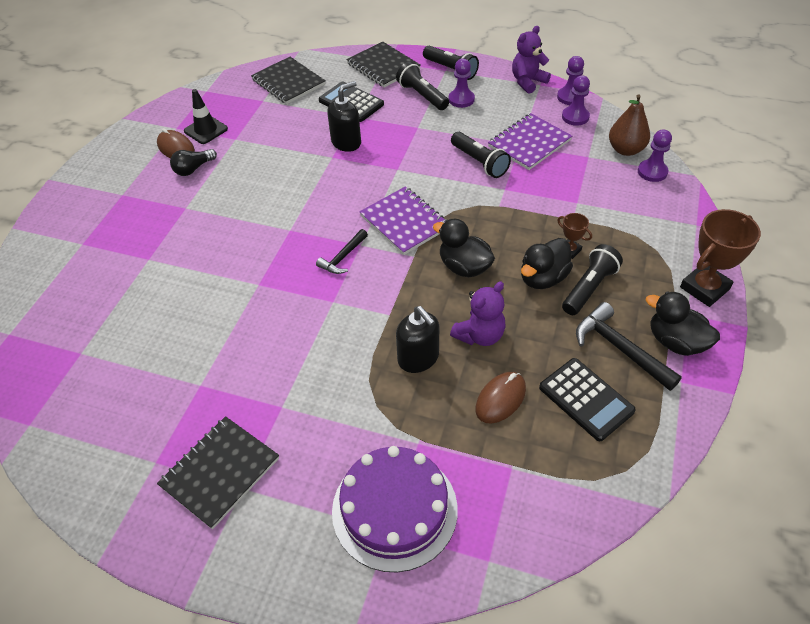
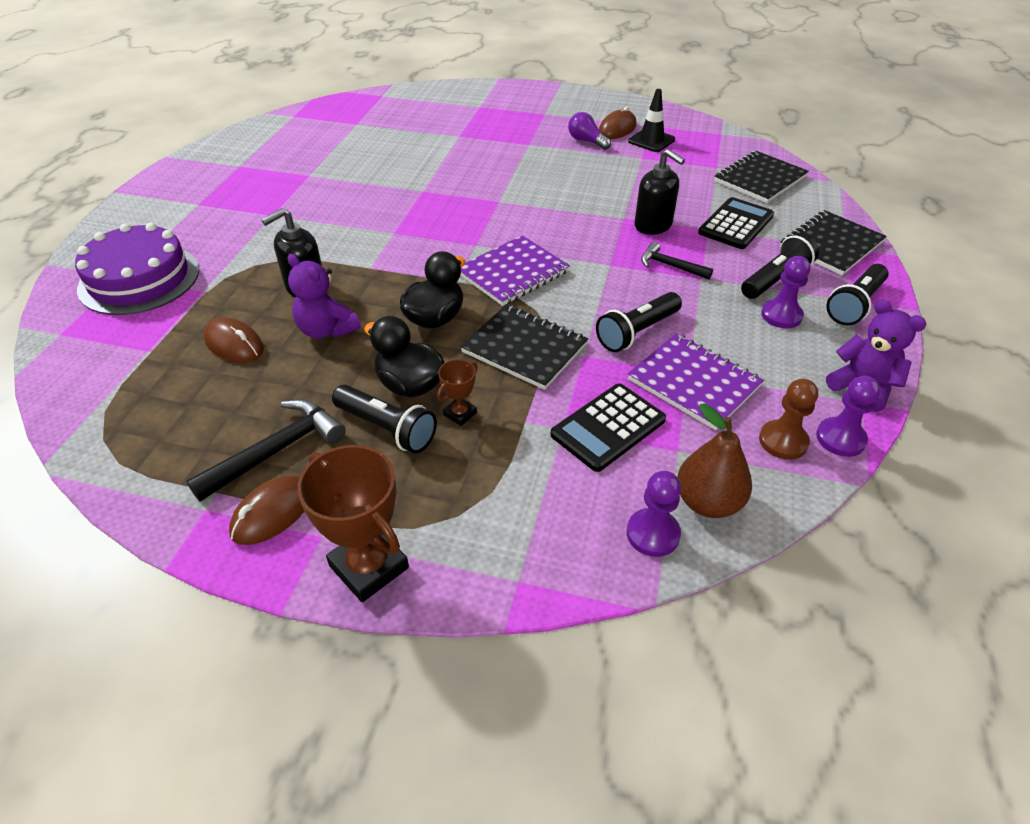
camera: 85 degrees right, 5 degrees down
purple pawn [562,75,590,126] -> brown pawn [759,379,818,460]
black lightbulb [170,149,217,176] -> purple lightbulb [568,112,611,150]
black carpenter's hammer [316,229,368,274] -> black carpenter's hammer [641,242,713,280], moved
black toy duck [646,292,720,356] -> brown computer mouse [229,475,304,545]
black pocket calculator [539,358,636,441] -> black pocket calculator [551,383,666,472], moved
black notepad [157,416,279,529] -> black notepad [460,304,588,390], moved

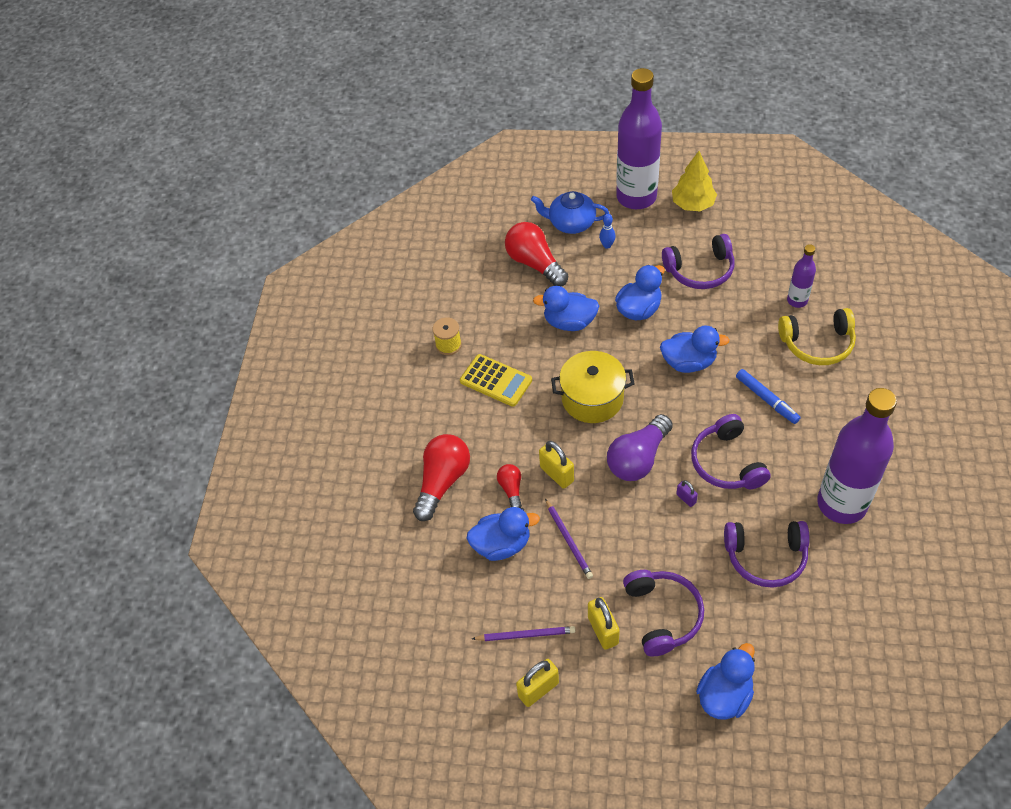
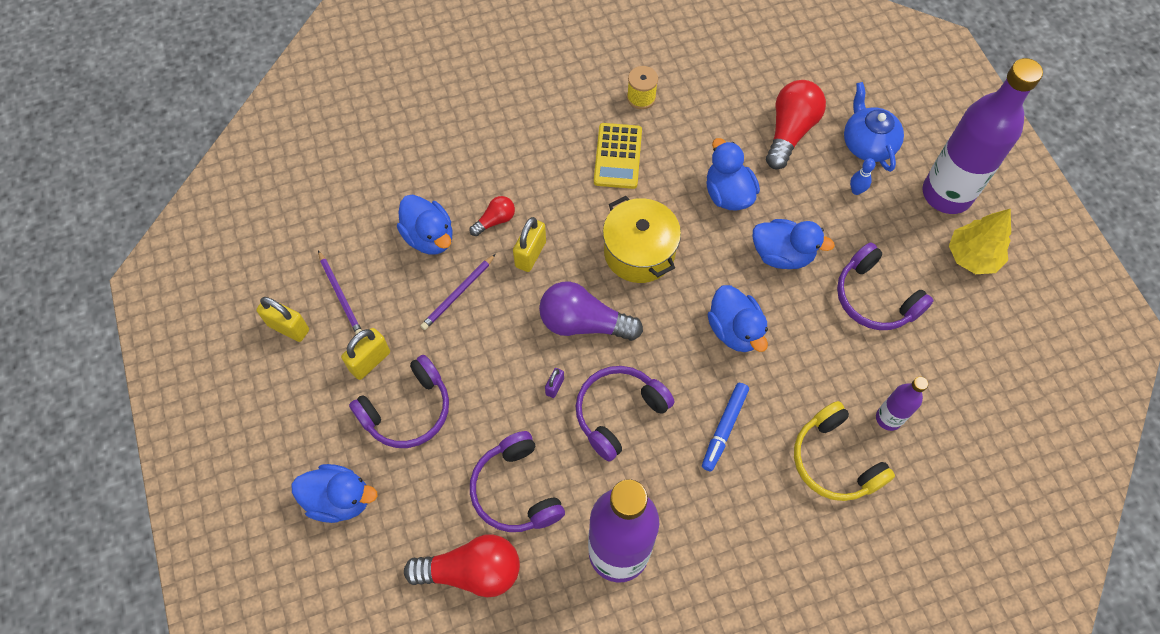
camera: 60 degrees right, 10 degrees up
scarlet lightbulb [413,434,470,521] -> scarlet lightbulb [404,534,520,597], moved

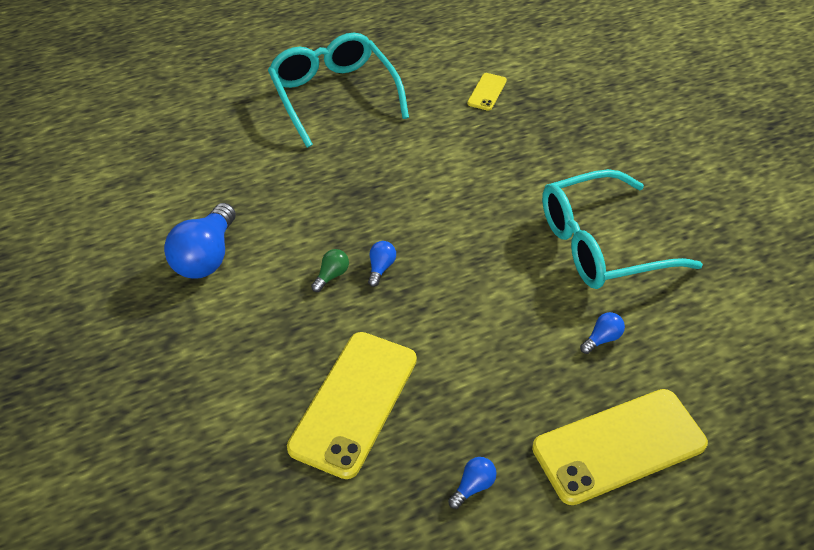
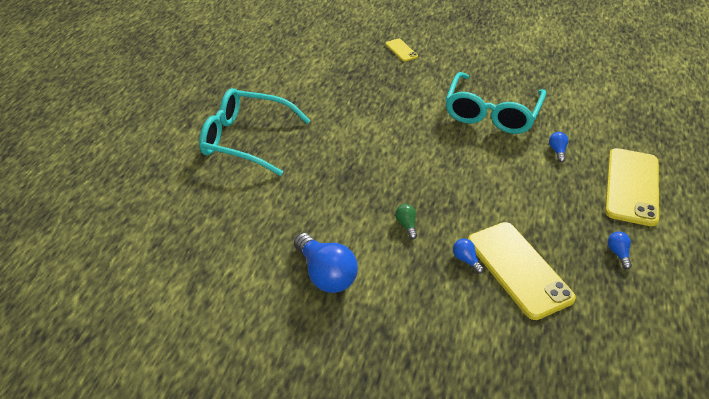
camera: 50 degrees left, 5 degrees down
golden phone [467,73,507,111] -> golden phone [385,38,418,62], moved
royal blue lightbulb [368,241,396,287] -> royal blue lightbulb [453,239,484,274], moved

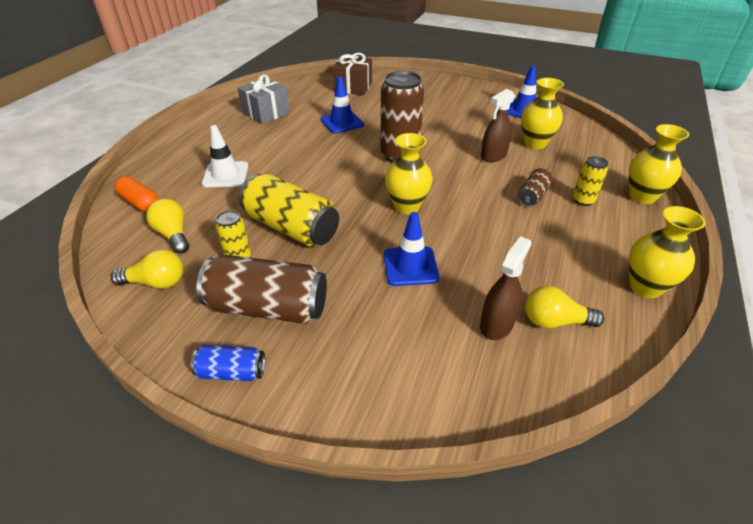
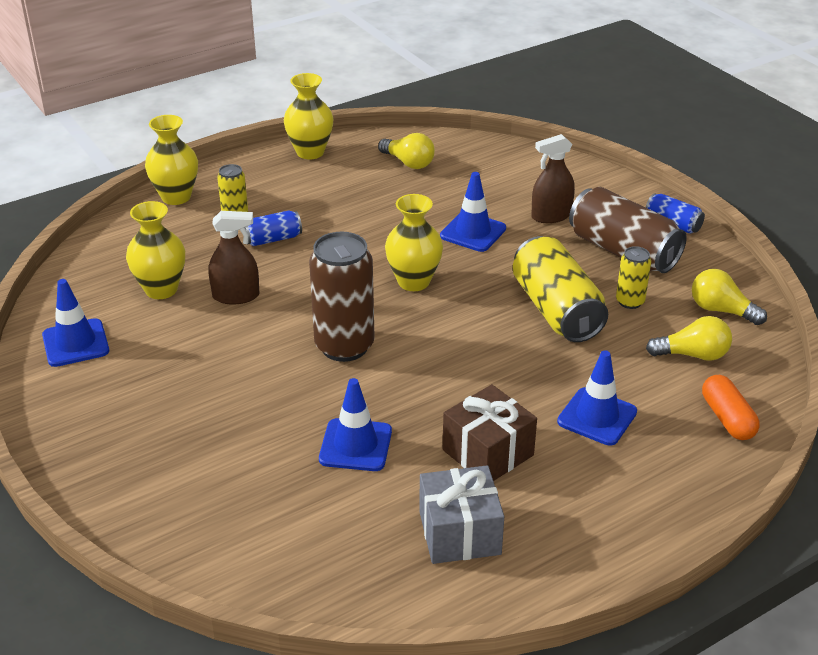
camera: 145 degrees left, 5 degrees down
brown wrapped gift [332,53,372,95] -> brown wrapped gift [443,384,537,481], moved
snow-white road cone [202,125,249,187] -> royal blue road cone [557,350,637,446]
brown tin [518,168,553,207] -> royal blue tin [245,210,302,246]
golden lightbulb [146,198,189,254] -> golden lightbulb [646,316,732,361], 90 degrees counterclockwise
brown sprayer [480,236,531,340] -> brown sprayer [531,134,575,223], moved

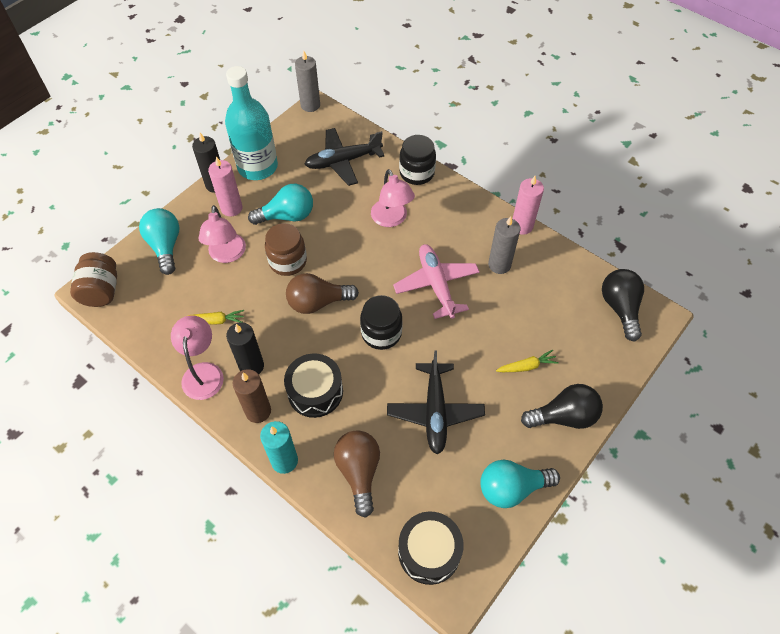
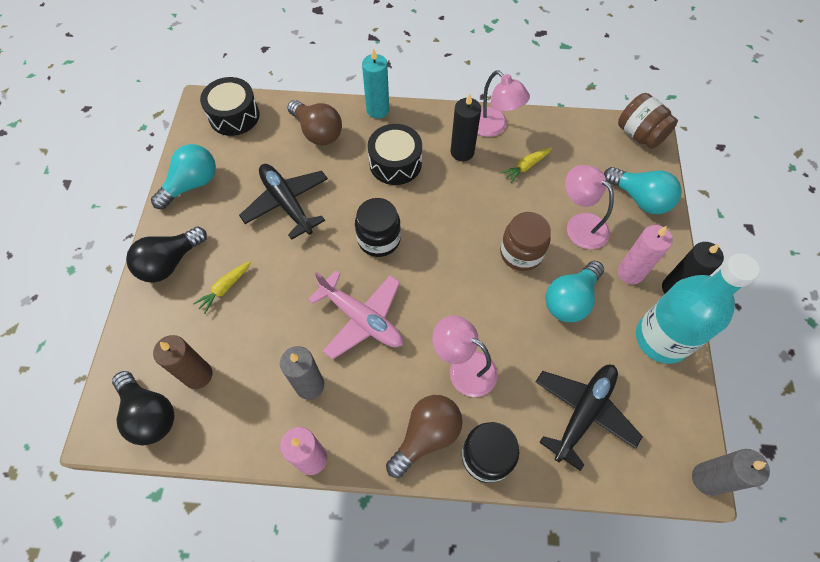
camera: 145 degrees right, 5 degrees up
brown lightbulb [286,273,359,314] -> brown lightbulb [386,395,463,478], moved
brown wax candle [233,369,271,423] -> brown wax candle [153,335,213,389], moved

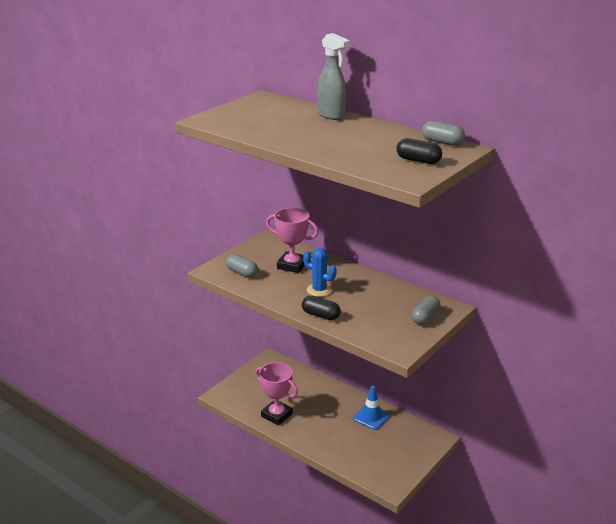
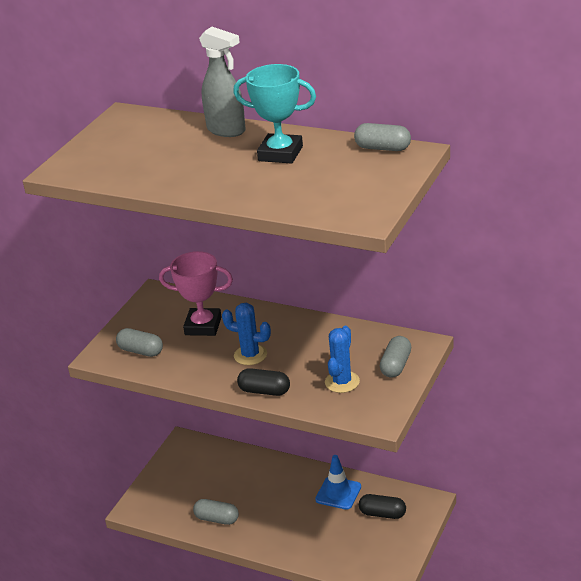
camera: 10 degrees left, 5 degrees up
black pill [397,138,442,164] -> black pill [359,494,406,519], moved
rosy trophy [255,362,298,426] -> grey pill [193,499,239,525]
none -> turquoise trophy [233,64,316,164]
none -> royal blue prickly plant [325,326,360,393]

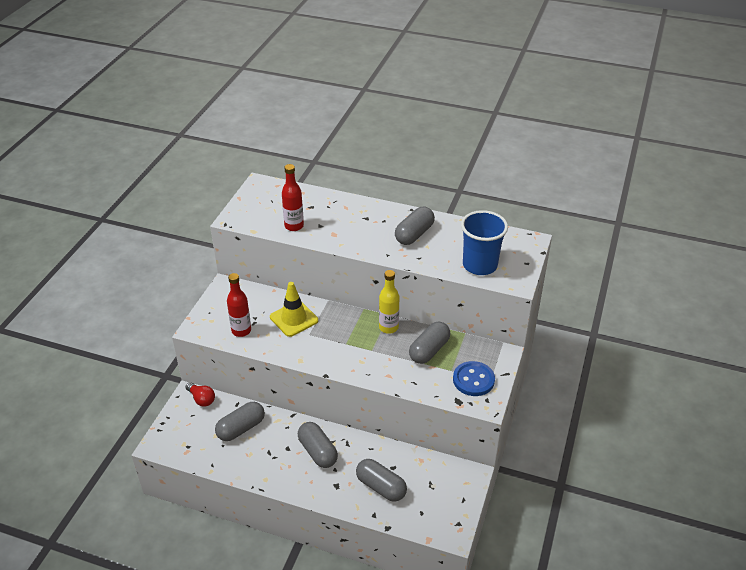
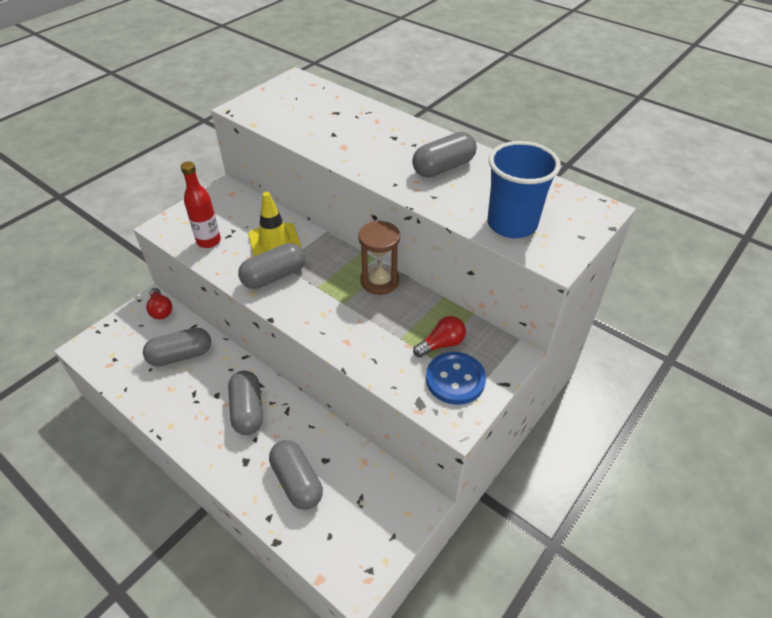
camera: 20 degrees right, 5 degrees up
scarlet bottle [282,164,304,231] -> none
golden bottle [379,270,399,334] -> brown hourglass [358,221,400,295]
grey pill [409,322,450,364] -> grey pill [238,243,305,289], moved
none -> scarlet lightbulb [413,316,466,357]

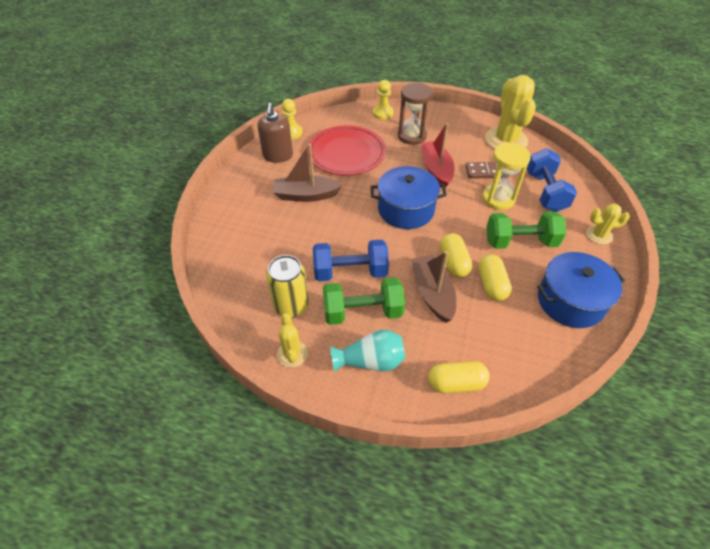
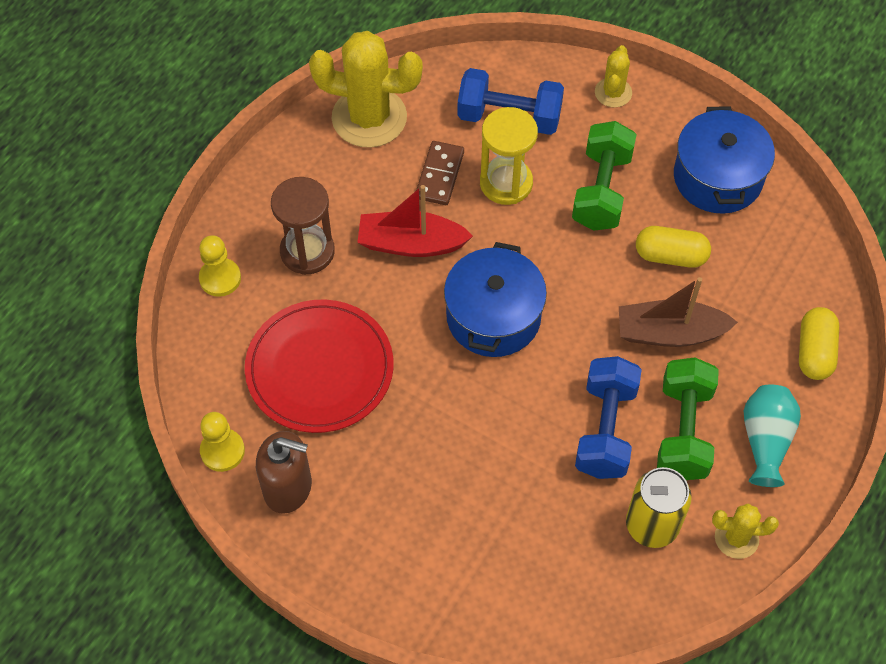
camera: 75 degrees left, 10 degrees up
brown sailboat [273,144,343,202] -> none
golden pill [440,233,472,277] -> none

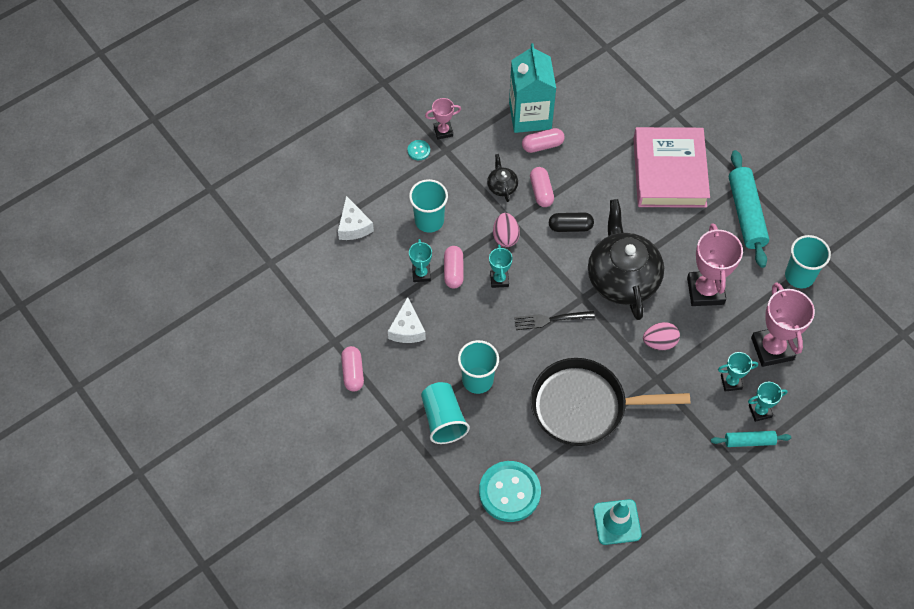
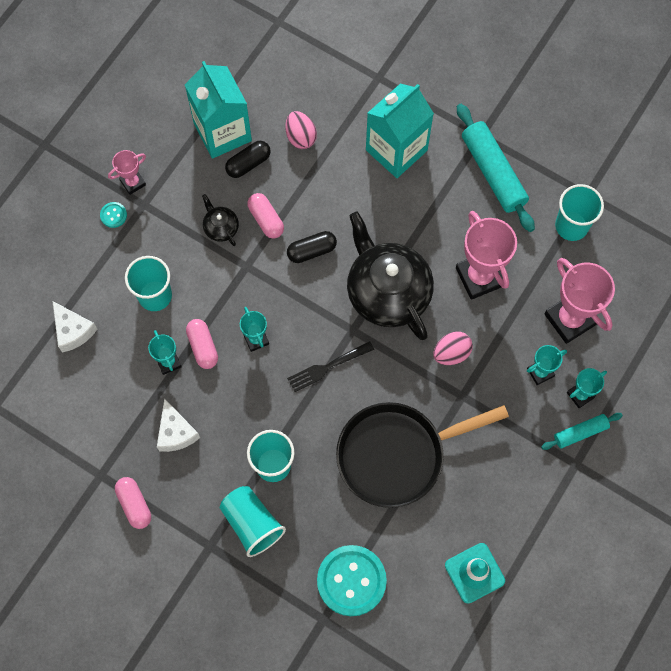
camera: 20 degrees left, 10 degrees up
rosy book [633,127,710,208] -> turquoise carton [366,84,434,178]
rosy pill [522,128,565,153] -> black pill [225,141,271,178]
rosy toy egg [493,213,520,247] -> rosy toy egg [285,111,317,149], moved

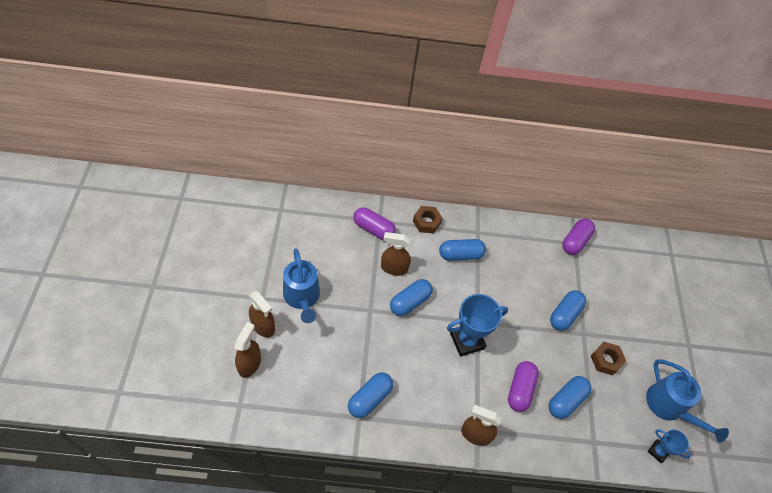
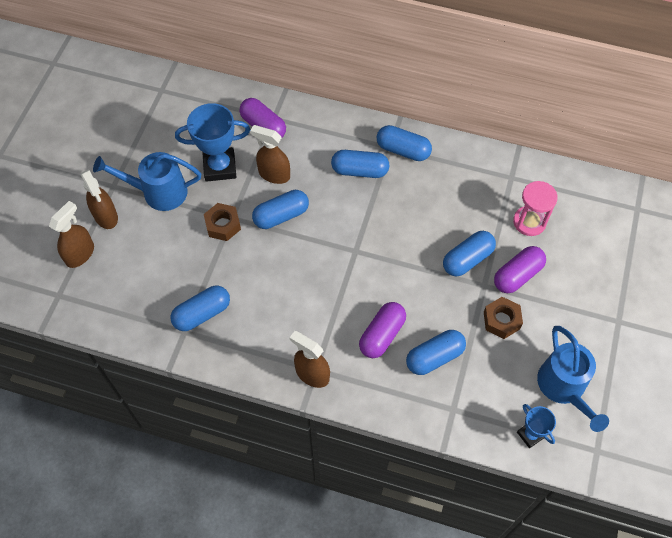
camera: 20 degrees right, 5 degrees up
brown hex nut [413,206,443,233] -> brown hex nut [204,203,241,241], moved
purple pill [562,218,595,255] -> purple pill [494,246,546,293], moved
royal blue watering can [283,248,320,323] -> royal blue watering can [93,152,201,211], 90 degrees clockwise
royal blue trophy [447,294,508,357] -> royal blue trophy [175,103,250,182], moved
none -> royal blue pill [377,125,432,161]
none -> rosy hourglass [513,181,558,236]

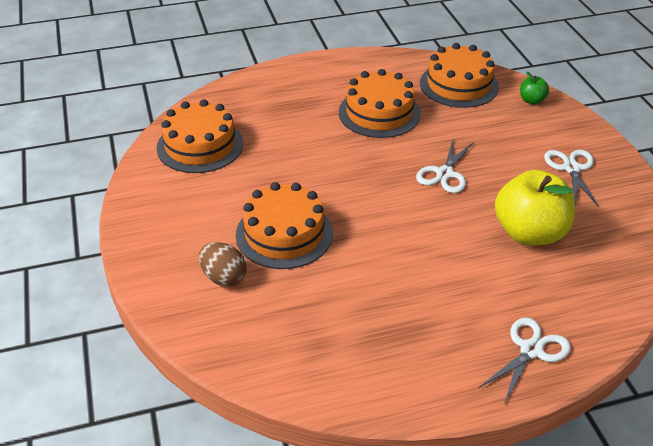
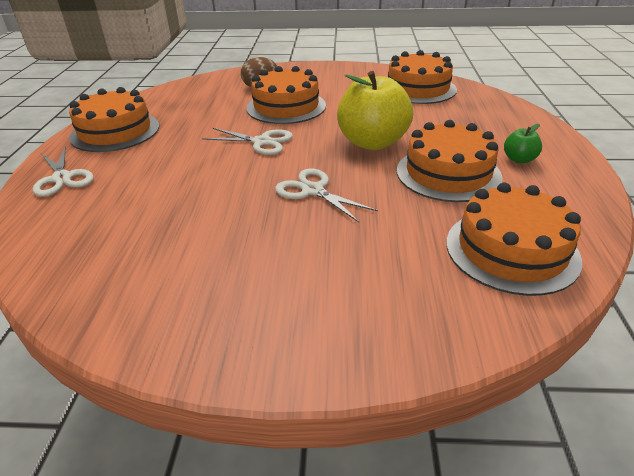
camera: 110 degrees right, 5 degrees down
emerald apple fruit [520,72,549,104] -> emerald apple fruit [504,124,542,163], moved
snow-white scissors [544,150,599,207] -> snow-white scissors [202,128,293,155], moved
golden apple fruit [495,170,575,246] -> golden apple fruit [337,71,413,150], moved
none -> orange-coloured layer cake [69,87,159,152]

